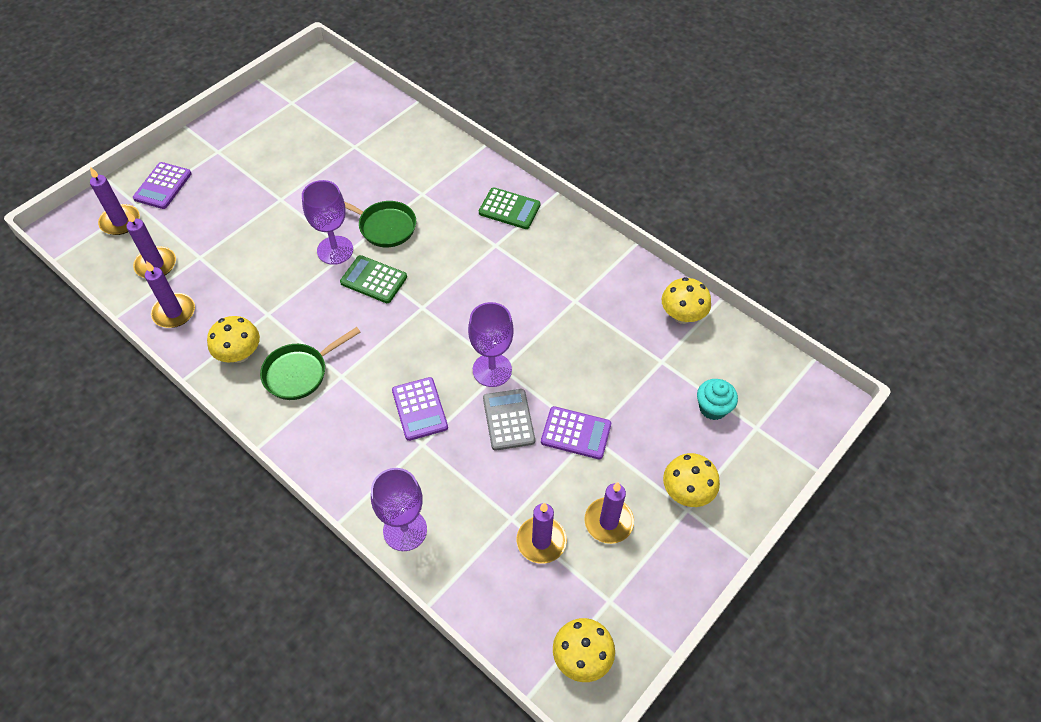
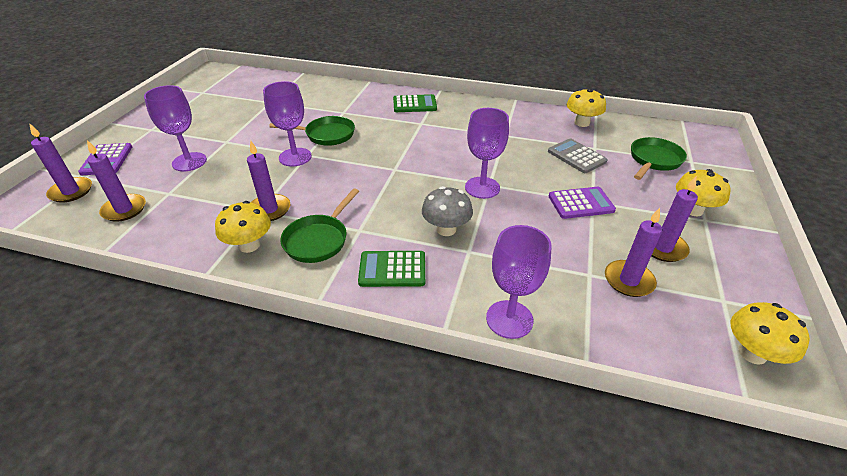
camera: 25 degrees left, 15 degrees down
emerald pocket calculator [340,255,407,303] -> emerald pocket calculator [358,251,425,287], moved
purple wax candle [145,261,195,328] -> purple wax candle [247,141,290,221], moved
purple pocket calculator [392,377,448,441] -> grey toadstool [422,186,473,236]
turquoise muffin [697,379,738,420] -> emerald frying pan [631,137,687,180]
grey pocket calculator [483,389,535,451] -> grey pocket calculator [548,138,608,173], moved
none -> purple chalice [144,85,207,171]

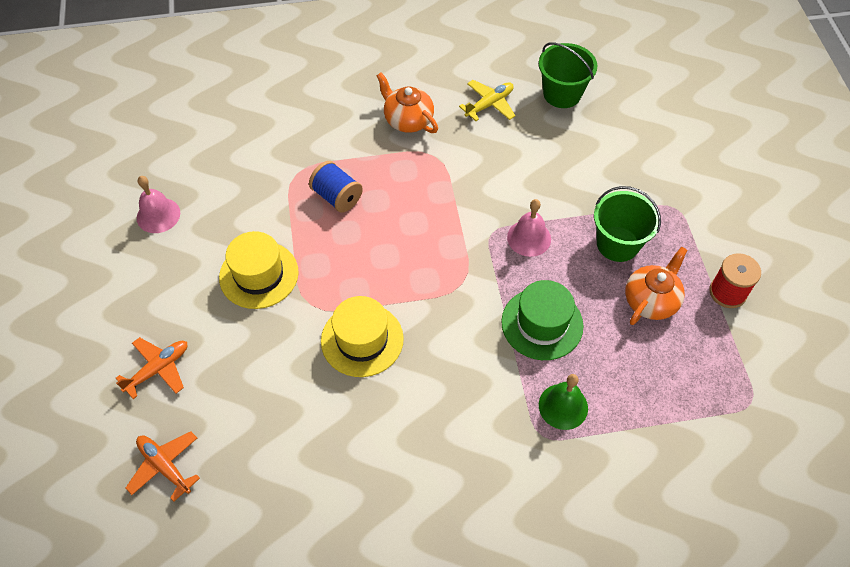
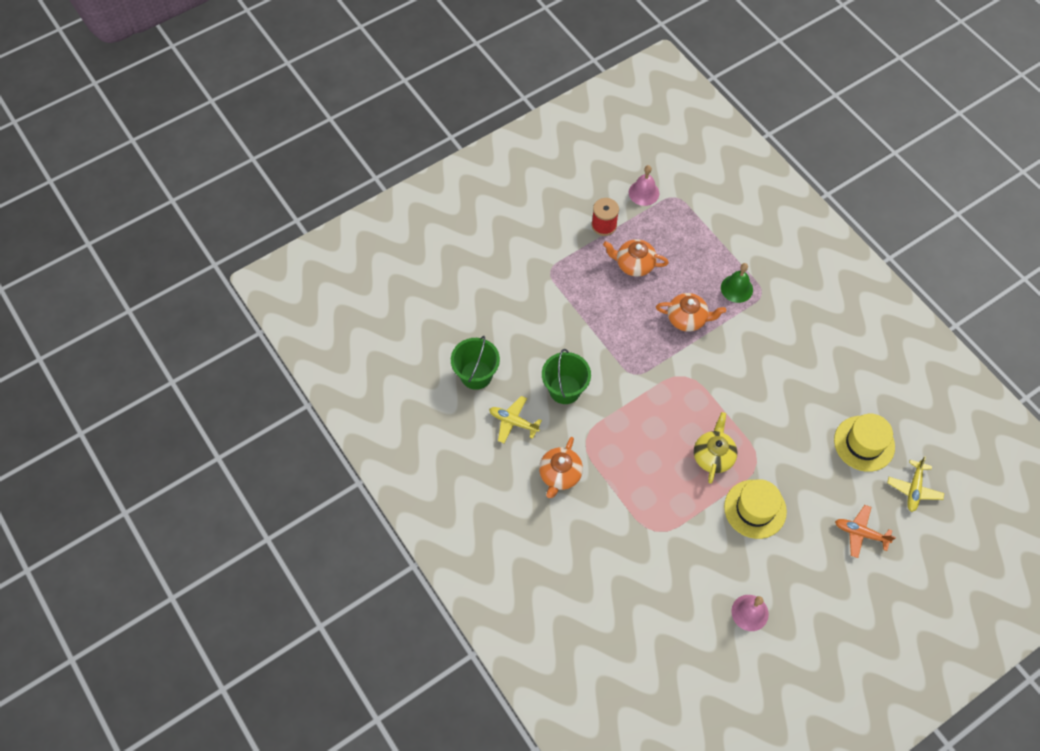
camera: 115 degrees left, 5 degrees up
royal blue spool [309,161,363,213] -> none
emerald pail [594,186,661,262] -> emerald pail [542,349,591,404], moved
rosy bell [507,199,551,257] -> rosy bell [629,165,659,206], moved
emerald top hat [501,280,584,360] -> orange-coloured china teapot [656,293,726,332]
golden top hat [321,296,404,377] -> golden top hat [834,414,895,472], moved
orange-coloured toy plane [126,431,200,502] -> golden toy plane [887,456,944,512]
none -> golden china teapot [694,412,737,484]

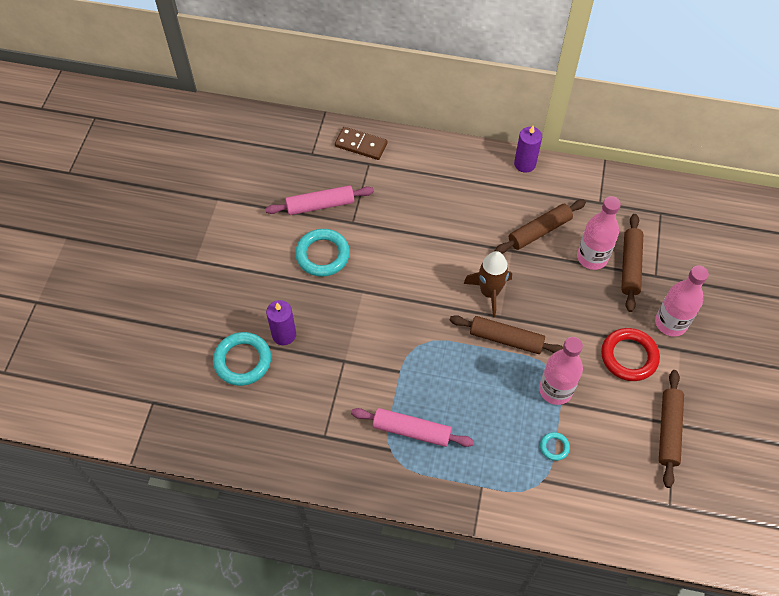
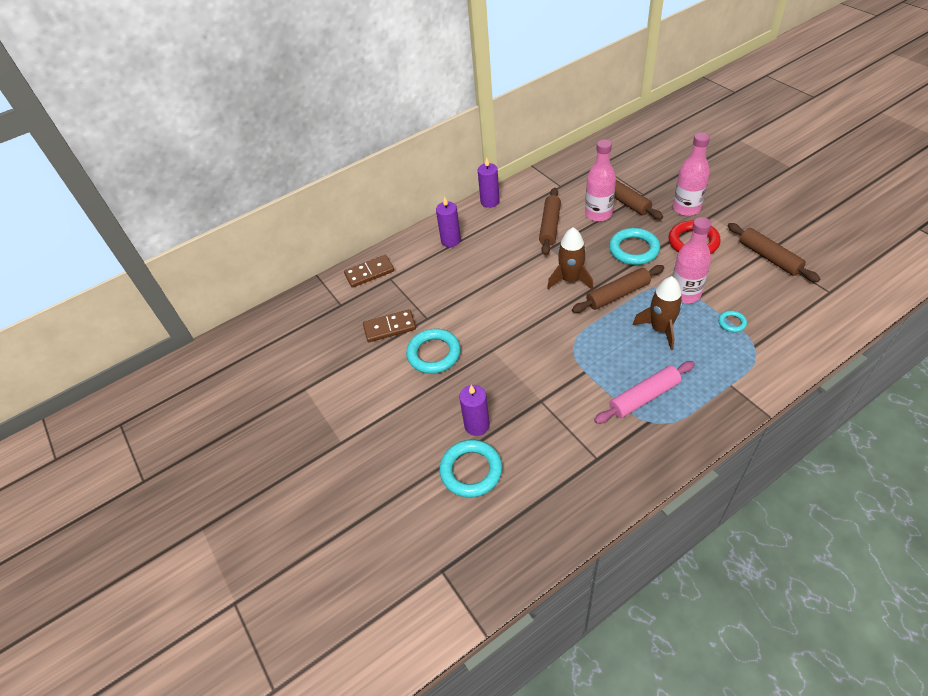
camera: 40 degrees left, 10 degrees down
rosy pastry roller [265,185,374,215] -> brown domino piece [363,309,416,342]
none -> purple wax candle [436,197,461,247]
none -> turquoise ring [609,228,660,265]
none -> brown spaceship [633,276,683,350]

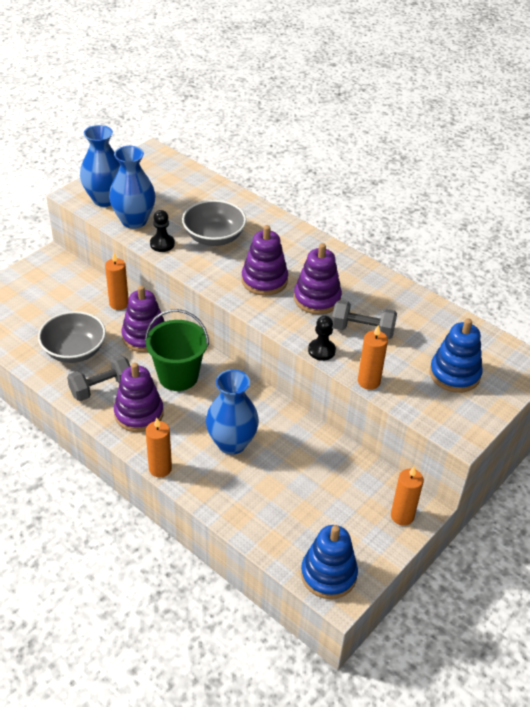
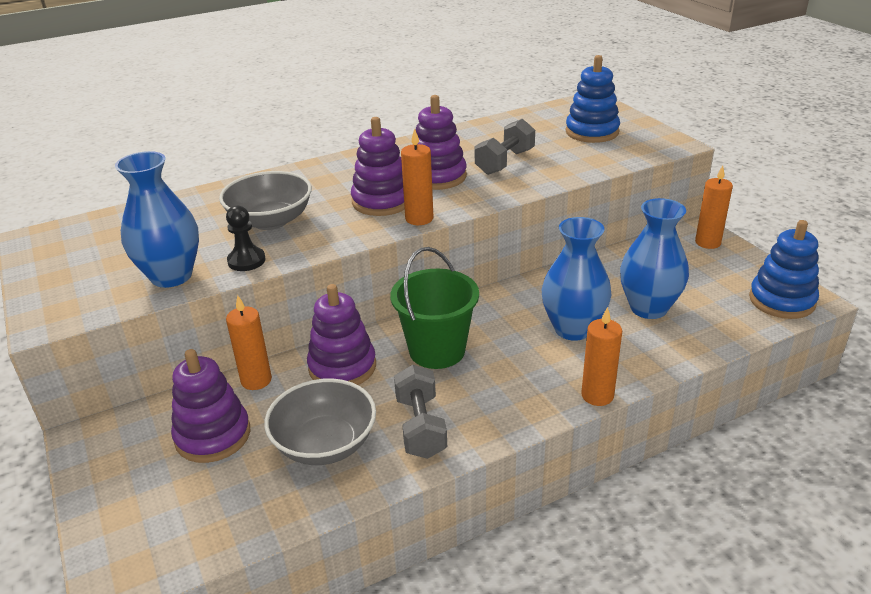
camera: 65 degrees left, 10 degrees down
royal blue vase [80,125,120,207] -> royal blue vase [620,198,689,319], moved
black pawn [308,316,336,361] -> none
orange-coloured wax candle [358,325,388,390] -> orange-coloured wax candle [401,128,433,225], moved
purple ring stacker [114,363,164,432] -> purple ring stacker [171,349,250,463], moved

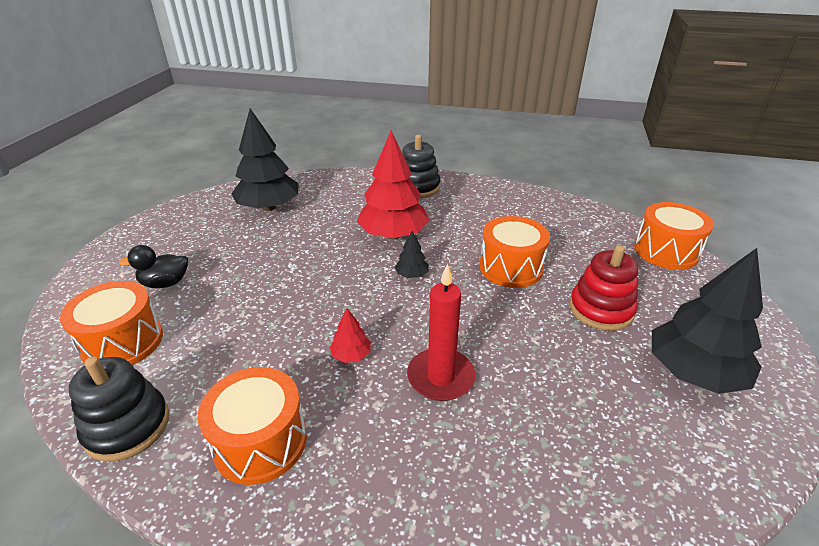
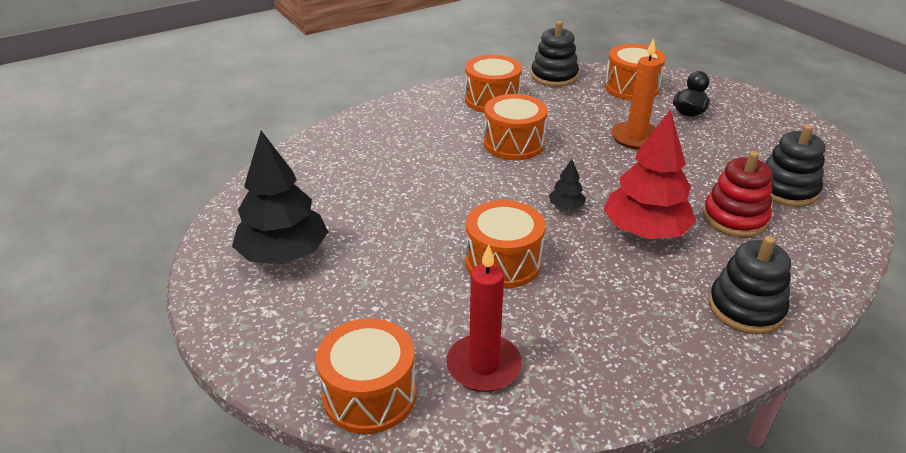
camera: 135 degrees right, 0 degrees up
black toy tree [231,109,298,211] -> black ring stacker [765,124,825,207]
scarlet ring stacker [569,245,639,331] -> scarlet ring stacker [703,151,773,238], moved
scarlet wax candle [407,263,476,401] -> scarlet wax candle [446,244,522,392], moved
scarlet toy tree [330,308,371,363] -> orange-coloured snare drum [484,94,548,160]
none -> orange-coloured wax candle [611,38,660,150]

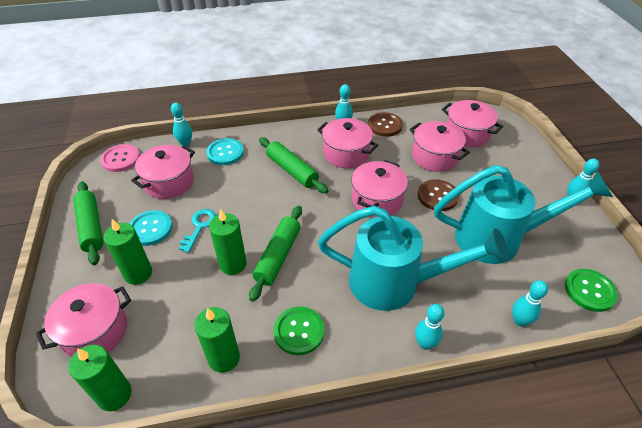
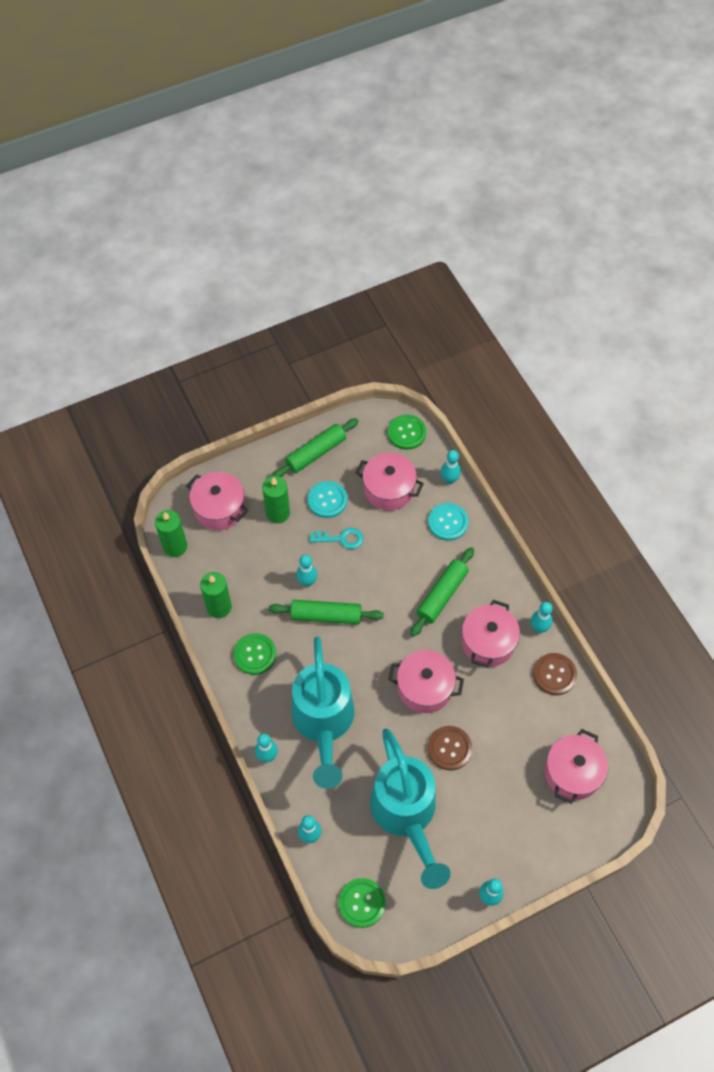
camera: 75 degrees right, 15 degrees up
rosy cooking pot [410,121,470,172] -> none
rosy button [100,144,140,172] -> emerald button [387,415,426,450]
emerald wax candle [209,209,247,275] -> turquoise skittle [296,554,317,587]

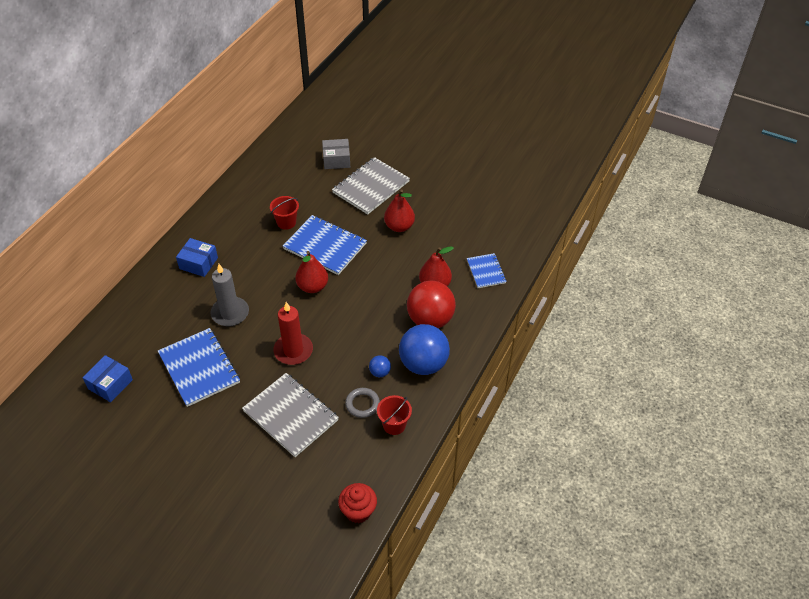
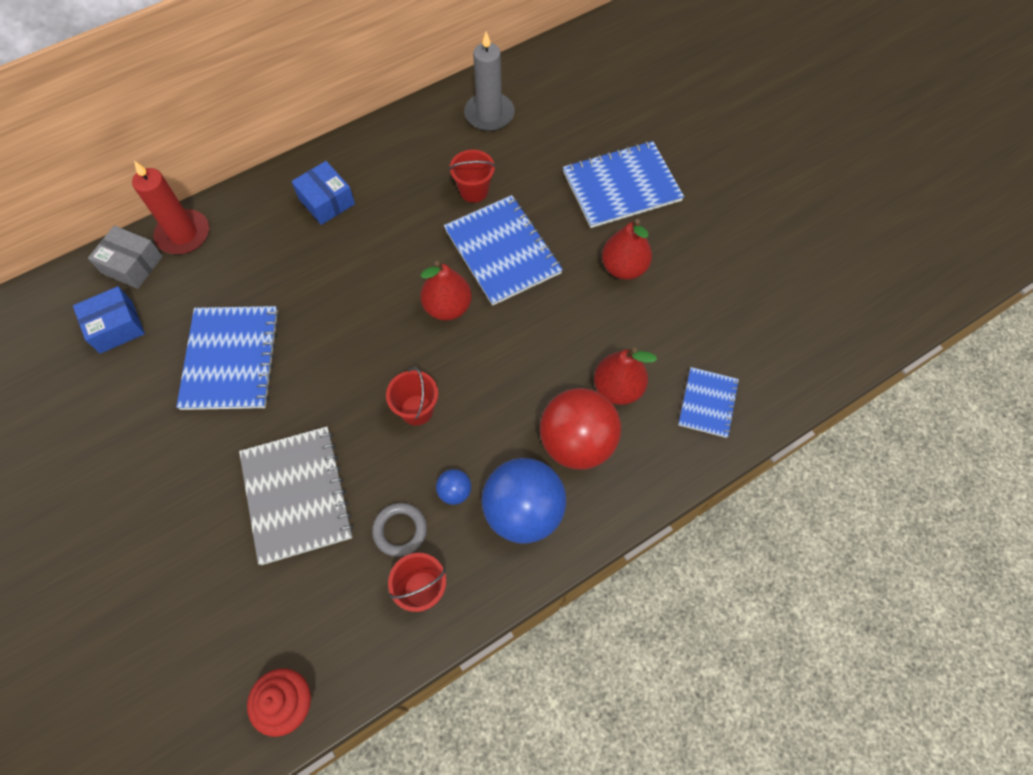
camera: 30 degrees right, 15 degrees up
grey package [322,139,350,169] -> grey package [88,226,163,289], moved
grey notepad [332,157,410,215] -> royal blue notepad [563,141,684,228]
grey wax candle [210,264,249,327] -> grey wax candle [464,32,515,131], moved
scarlet wax candle [273,302,313,365] -> scarlet wax candle [132,161,209,254], moved
none -> scarlet pail [386,367,438,426]

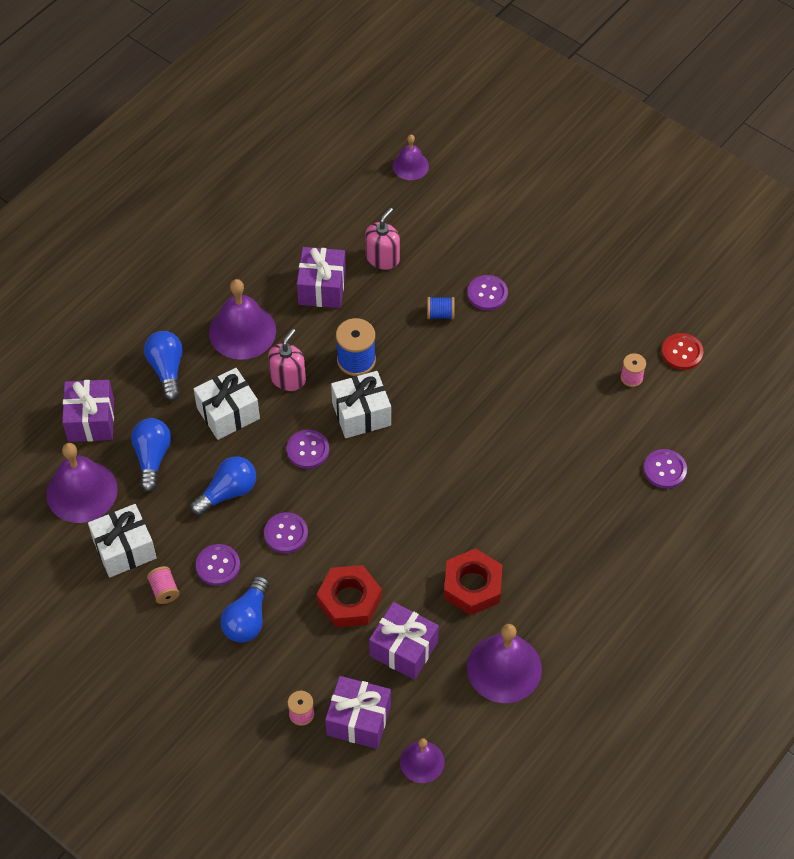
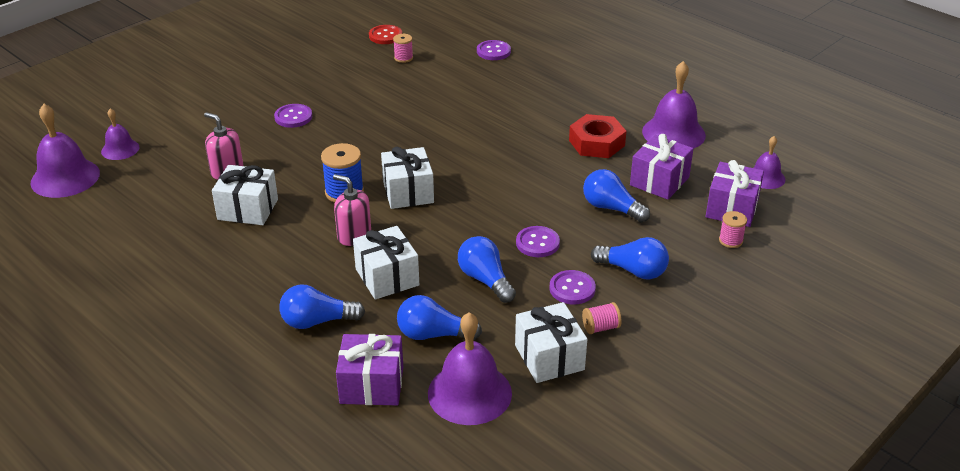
camera: 85 degrees left, 20 degrees down
purple wrapped gift [297,247,346,308] -> snow-white wrapped gift [212,165,278,225]
purple bell [209,279,276,360] -> purple bell [30,104,100,198], moved
royal blue spool [427,297,455,319] -> none
purple button [287,430,329,469] -> none
scarlet hex nut [317,565,382,627] -> royal blue lightbulb [583,169,650,222]

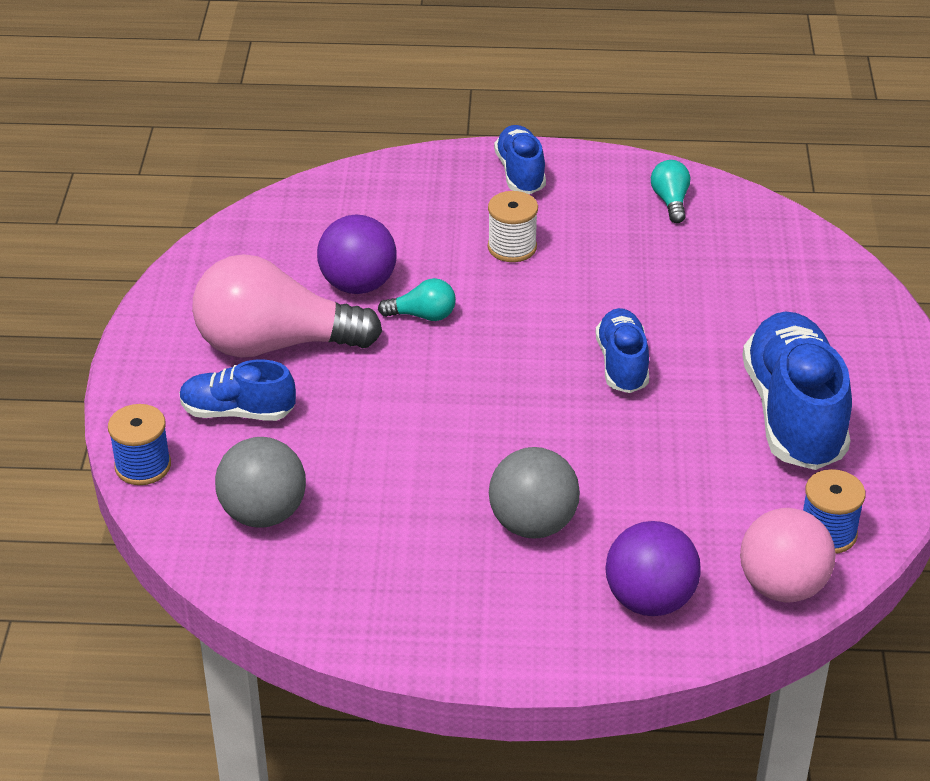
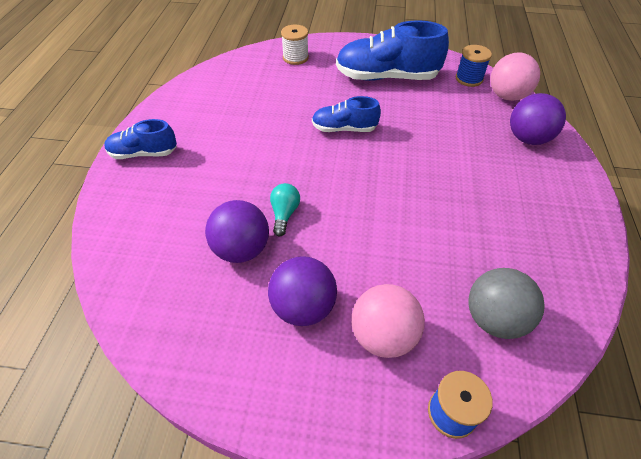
camera: 85 degrees left, 10 degrees up
turquoise lightbulb [651,160,690,223] -> none
snow-white spool [488,191,538,262] -> snow-white spool [281,25,309,65], moved
rosy lightbulb [192,254,382,358] -> purple sphere [268,256,337,326]
royal blue shoe [179,360,296,421] -> rosy sphere [352,284,425,358]
grey sphere [489,447,580,538] -> none

